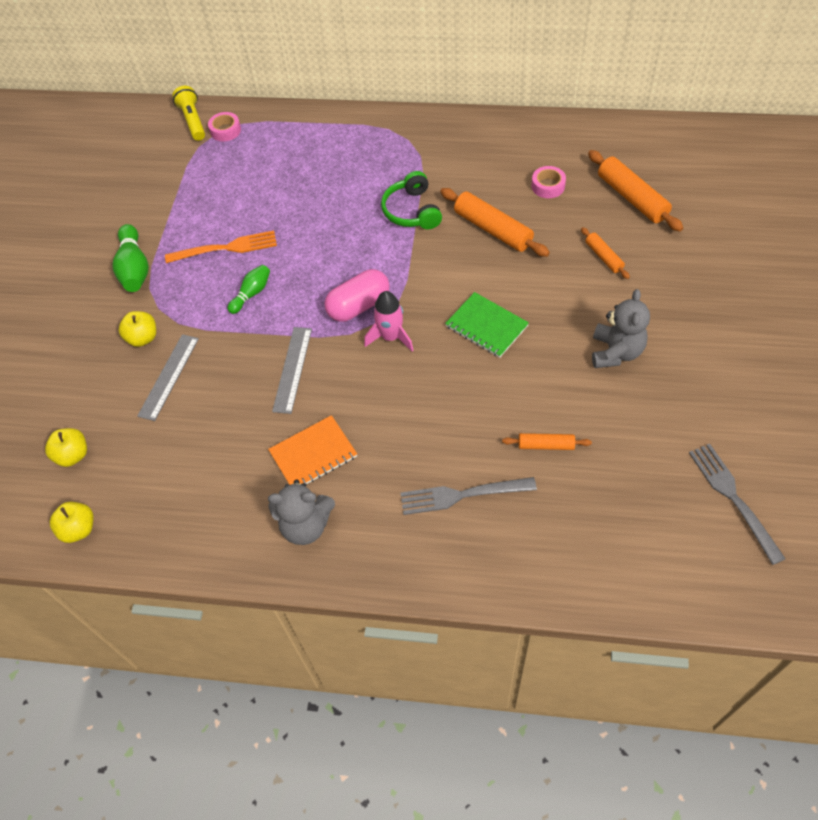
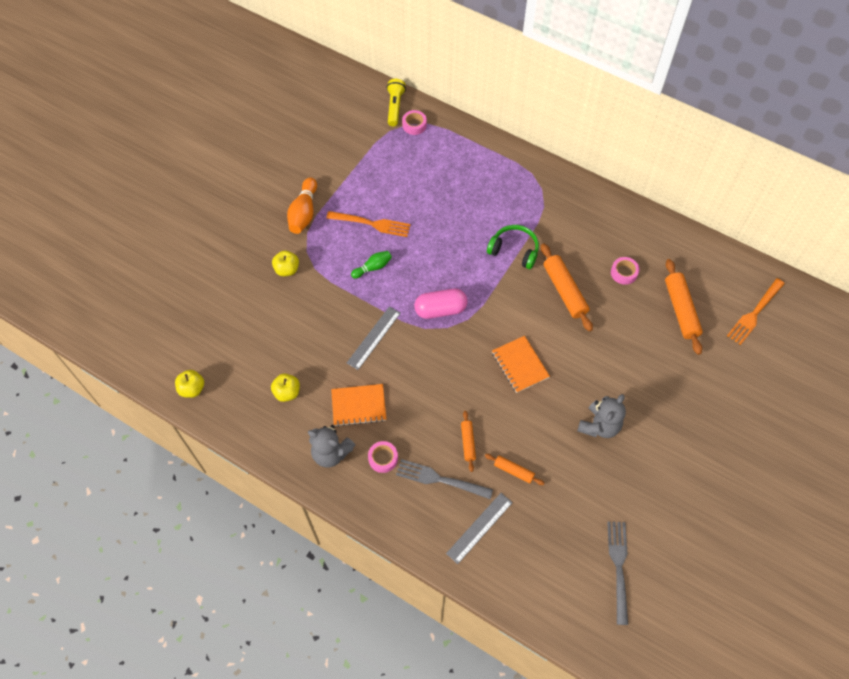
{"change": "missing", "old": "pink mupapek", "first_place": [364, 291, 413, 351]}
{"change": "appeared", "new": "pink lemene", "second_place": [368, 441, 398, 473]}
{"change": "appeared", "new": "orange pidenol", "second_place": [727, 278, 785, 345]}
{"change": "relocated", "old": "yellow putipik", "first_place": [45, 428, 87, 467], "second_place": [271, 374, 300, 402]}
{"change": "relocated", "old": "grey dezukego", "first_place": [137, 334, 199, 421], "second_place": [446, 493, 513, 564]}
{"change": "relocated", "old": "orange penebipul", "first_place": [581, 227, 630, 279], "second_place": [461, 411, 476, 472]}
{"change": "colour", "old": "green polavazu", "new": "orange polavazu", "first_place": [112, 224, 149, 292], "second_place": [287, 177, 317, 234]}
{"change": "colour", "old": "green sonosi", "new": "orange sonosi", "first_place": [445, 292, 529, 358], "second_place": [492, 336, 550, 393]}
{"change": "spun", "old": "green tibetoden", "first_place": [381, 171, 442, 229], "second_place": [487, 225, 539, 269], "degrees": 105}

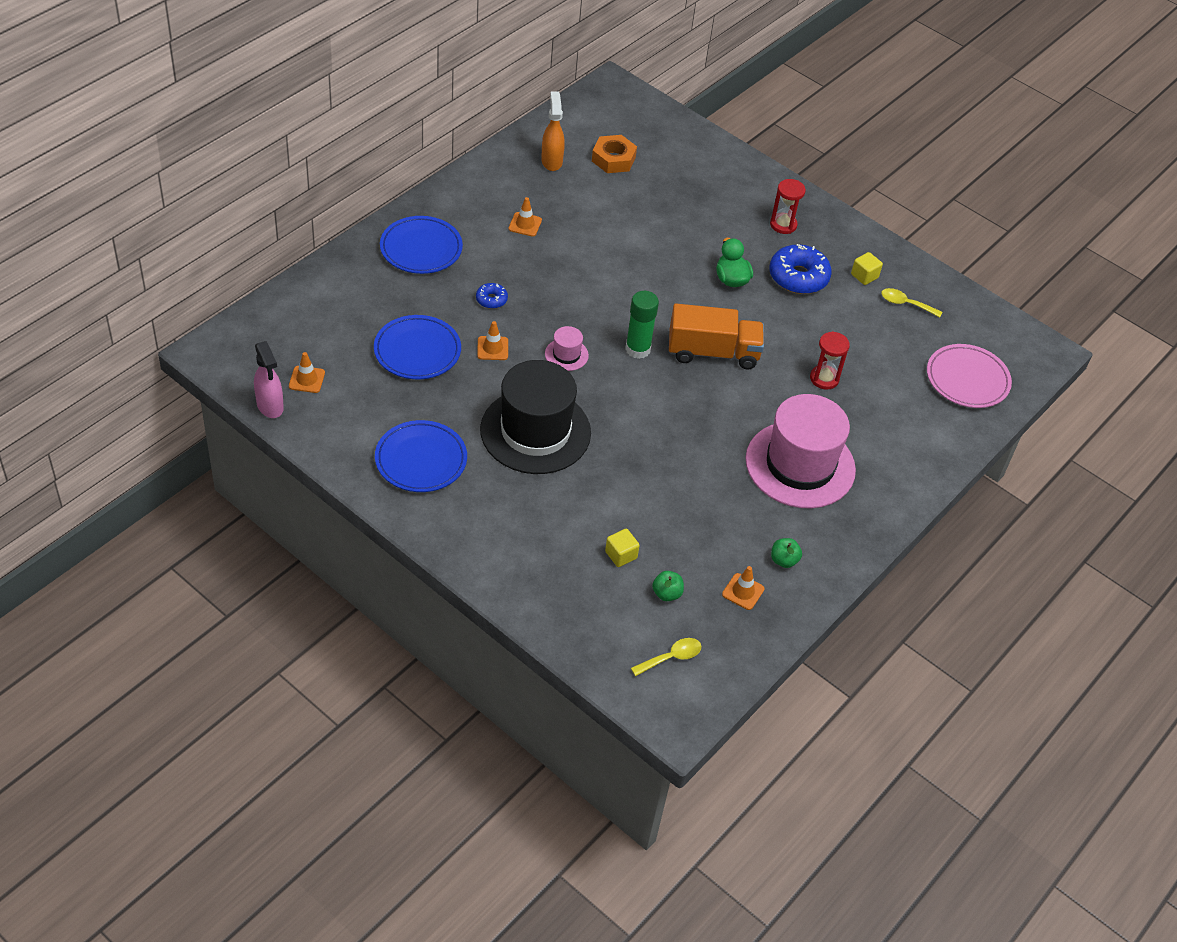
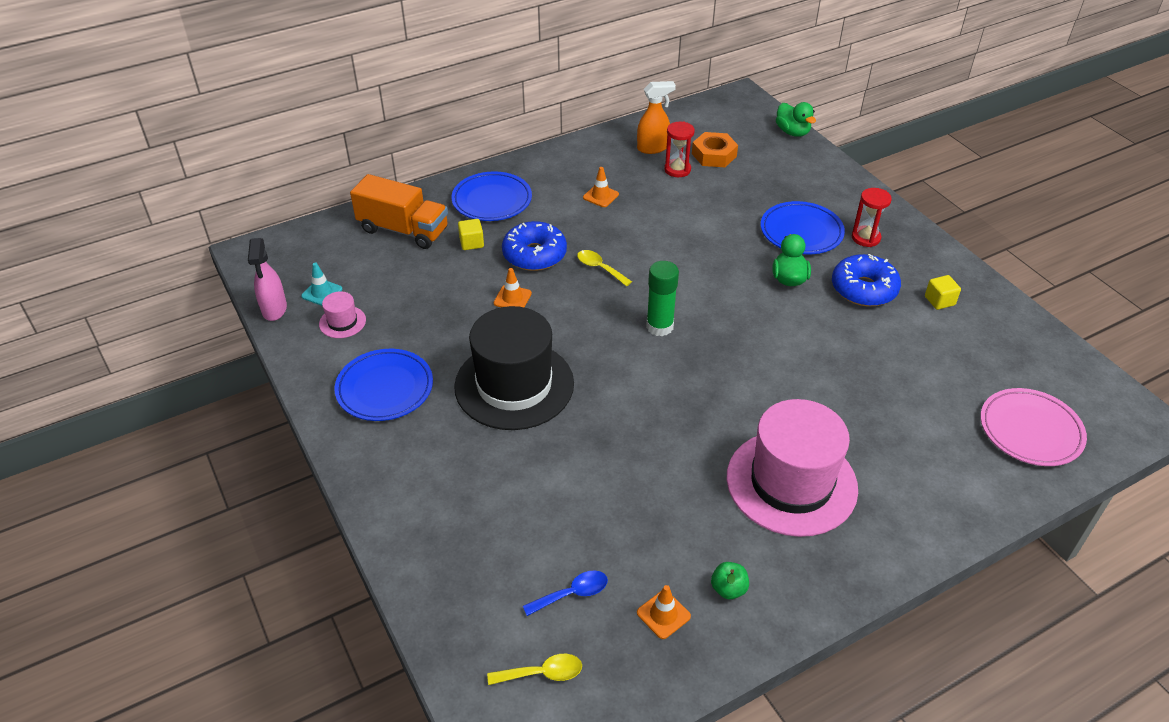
{"change": "appeared", "new": "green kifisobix", "second_place": [776, 102, 816, 137]}
{"change": "relocated", "old": "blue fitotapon", "first_place": [374, 315, 461, 379], "second_place": [761, 201, 845, 254]}
{"change": "relocated", "old": "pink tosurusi", "first_place": [545, 326, 589, 371], "second_place": [319, 291, 366, 338]}
{"change": "relocated", "old": "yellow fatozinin", "first_place": [605, 529, 640, 567], "second_place": [458, 219, 484, 250]}
{"change": "relocated", "old": "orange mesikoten", "first_place": [669, 303, 764, 369], "second_place": [350, 174, 448, 249]}
{"change": "relocated", "old": "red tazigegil", "first_place": [810, 331, 850, 390], "second_place": [664, 121, 695, 177]}
{"change": "relocated", "old": "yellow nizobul", "first_place": [881, 288, 942, 317], "second_place": [577, 250, 632, 286]}
{"change": "exchanged", "old": "green putipik", "new": "blue nizobul", "first_place": [652, 571, 684, 601], "second_place": [523, 571, 608, 616]}
{"change": "colour", "old": "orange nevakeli", "new": "turquoise nevakeli", "first_place": [289, 352, 325, 393], "second_place": [301, 263, 342, 306]}
{"change": "spun", "old": "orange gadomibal", "first_place": [541, 91, 565, 171], "second_place": [637, 81, 676, 154], "degrees": 60}
{"change": "size", "old": "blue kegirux", "first_place": [476, 283, 508, 309], "second_place": [502, 221, 567, 271], "factor": 2.0}

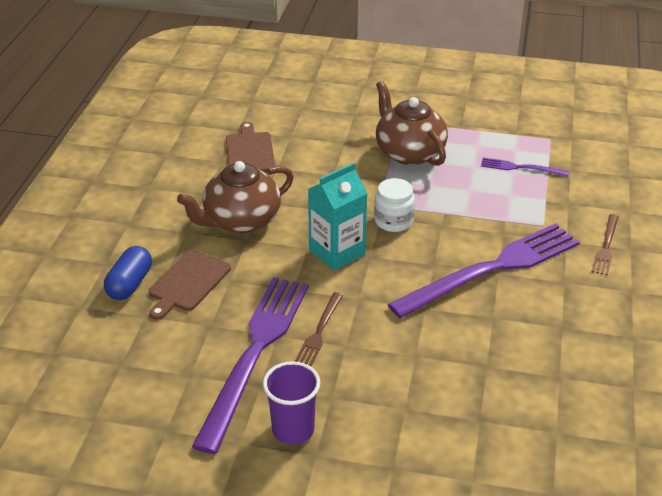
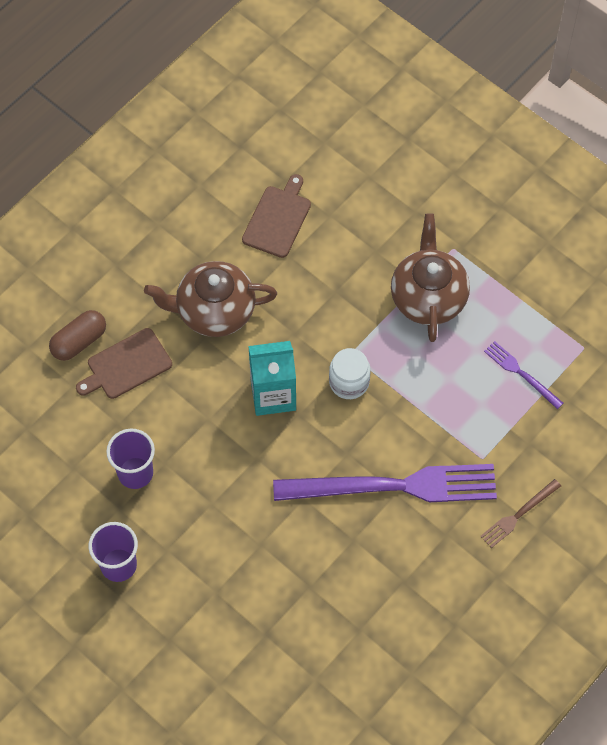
{"change": "missing", "old": "brown pidenol", "first_place": [295, 292, 343, 366]}
{"change": "exchanged", "old": "purple pidenol", "new": "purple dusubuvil", "first_place": [192, 277, 308, 454], "second_place": [106, 429, 155, 489]}
{"change": "colour", "old": "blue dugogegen", "new": "brown dugogegen", "first_place": [104, 246, 152, 300], "second_place": [49, 310, 106, 361]}

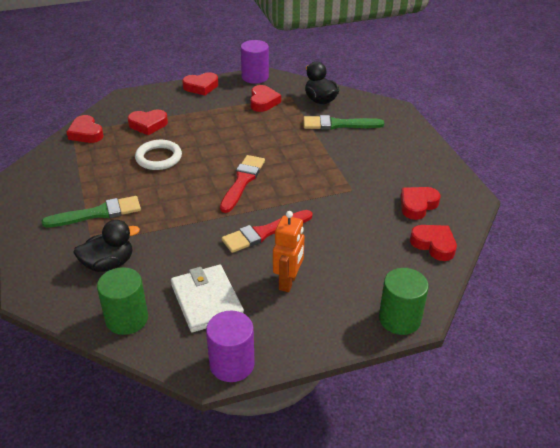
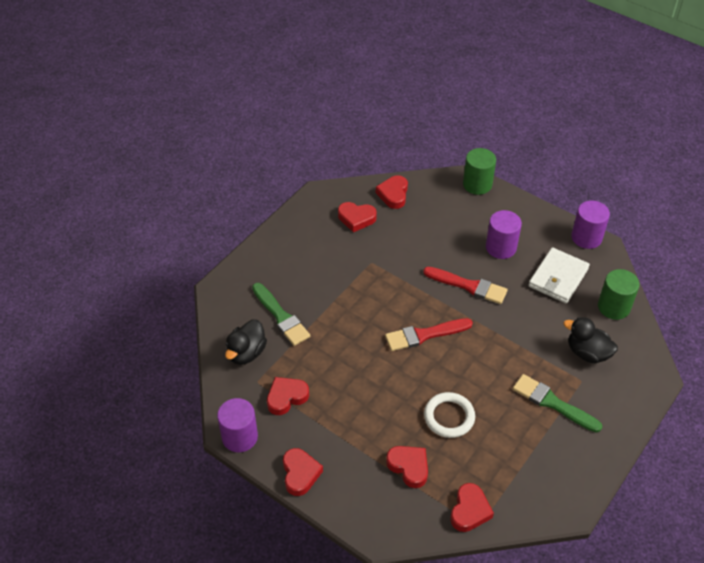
{"change": "exchanged", "old": "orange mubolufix", "new": "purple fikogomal", "first_place": [273, 211, 305, 292], "second_place": [486, 210, 522, 259]}
{"change": "spun", "old": "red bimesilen", "first_place": [182, 72, 218, 95], "second_place": [283, 448, 323, 496], "degrees": 45}

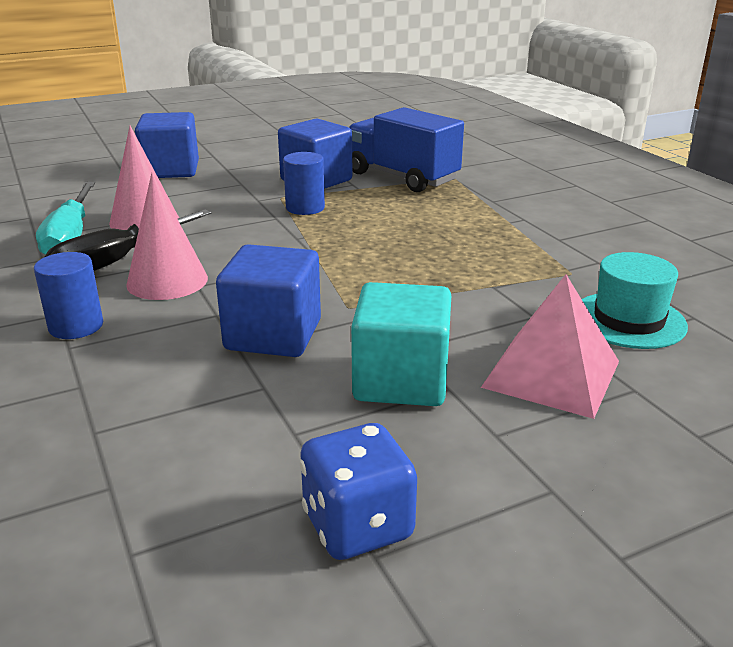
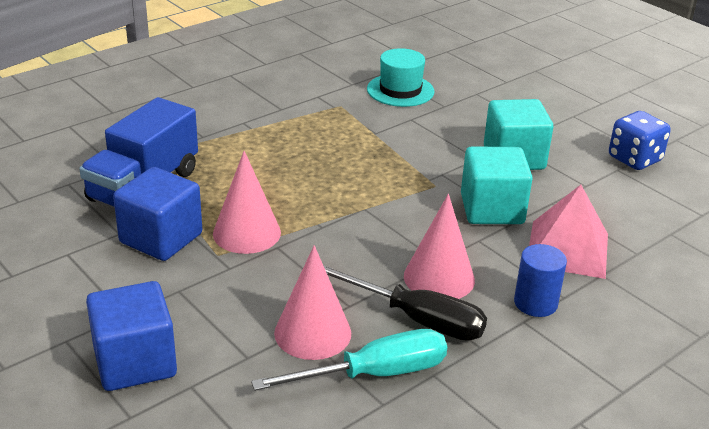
{"change": "relocated", "old": "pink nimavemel", "first_place": [481, 274, 619, 419], "second_place": [529, 185, 608, 279]}
{"change": "exchanged", "old": "blue fikogomal", "new": "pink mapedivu", "first_place": [283, 152, 325, 215], "second_place": [213, 151, 281, 254]}
{"change": "colour", "old": "blue fatozinin", "new": "turquoise fatozinin", "first_place": [216, 244, 321, 357], "second_place": [461, 146, 533, 224]}

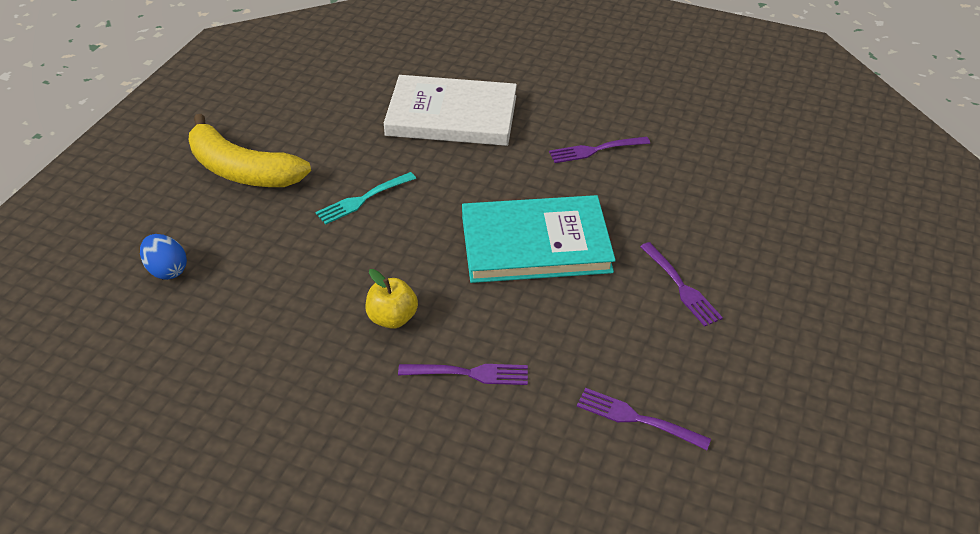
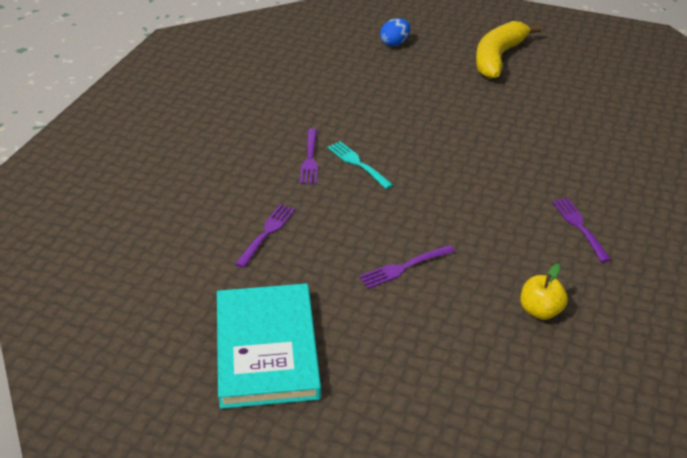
{"change": "missing", "old": "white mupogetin", "first_place": [384, 75, 517, 146]}
{"change": "relocated", "old": "turquoise pidenol", "first_place": [315, 172, 416, 225], "second_place": [328, 141, 393, 189]}
{"change": "relocated", "old": "yellow putipik", "first_place": [365, 269, 418, 329], "second_place": [520, 264, 568, 320]}
{"change": "relocated", "old": "turquoise mupogetin", "first_place": [462, 195, 616, 283], "second_place": [217, 283, 321, 409]}

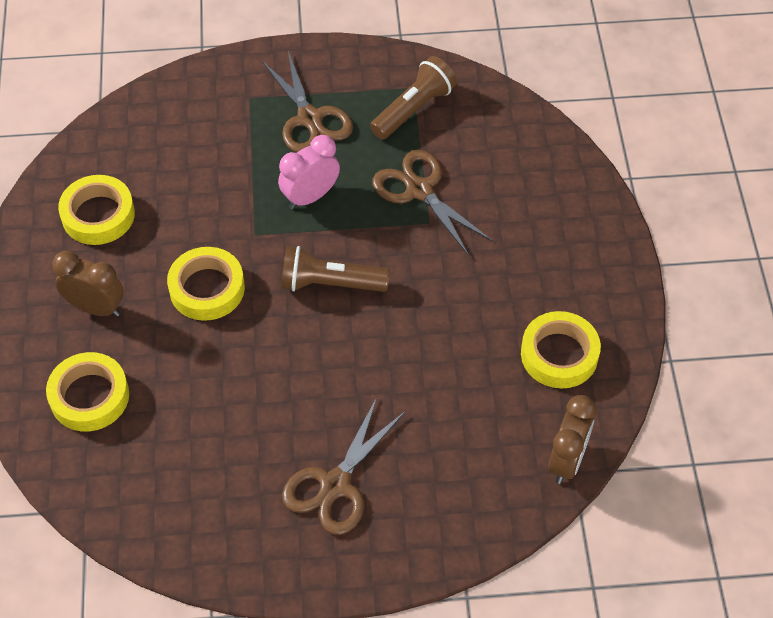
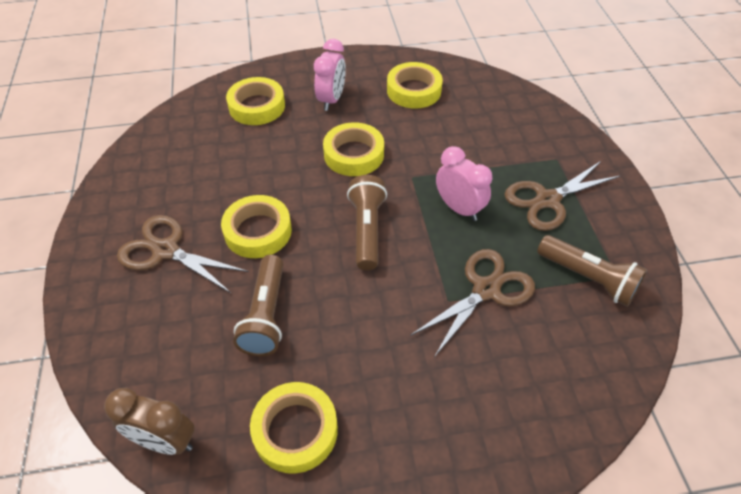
{"change": "appeared", "new": "yellow lemene", "second_place": [221, 195, 292, 258]}
{"change": "appeared", "new": "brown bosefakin", "second_place": [233, 255, 283, 356]}
{"change": "colour", "old": "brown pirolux", "new": "pink pirolux", "first_place": [52, 251, 124, 317], "second_place": [314, 39, 346, 111]}

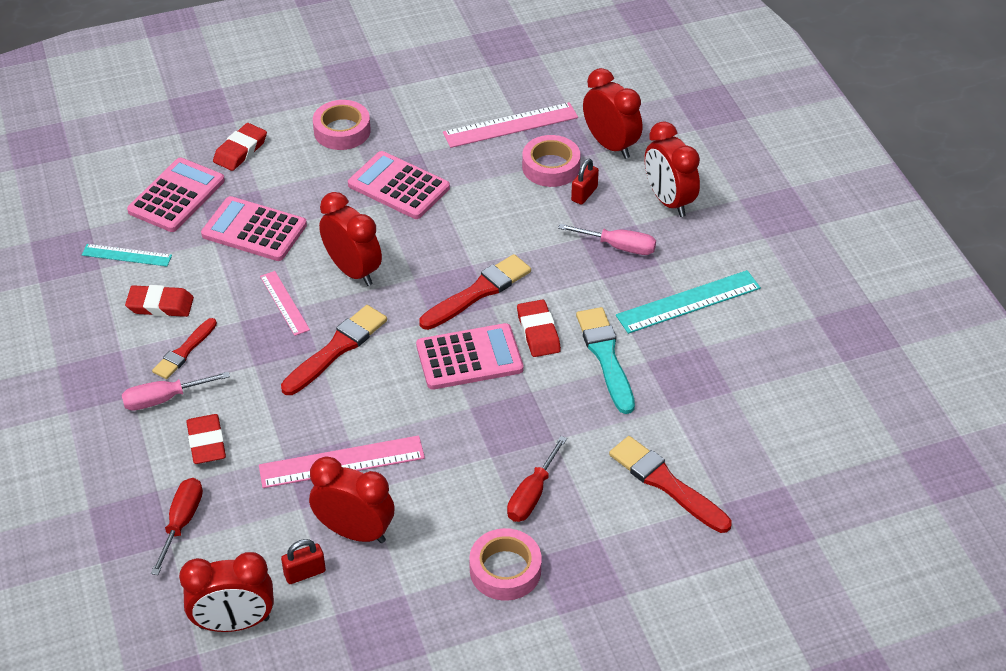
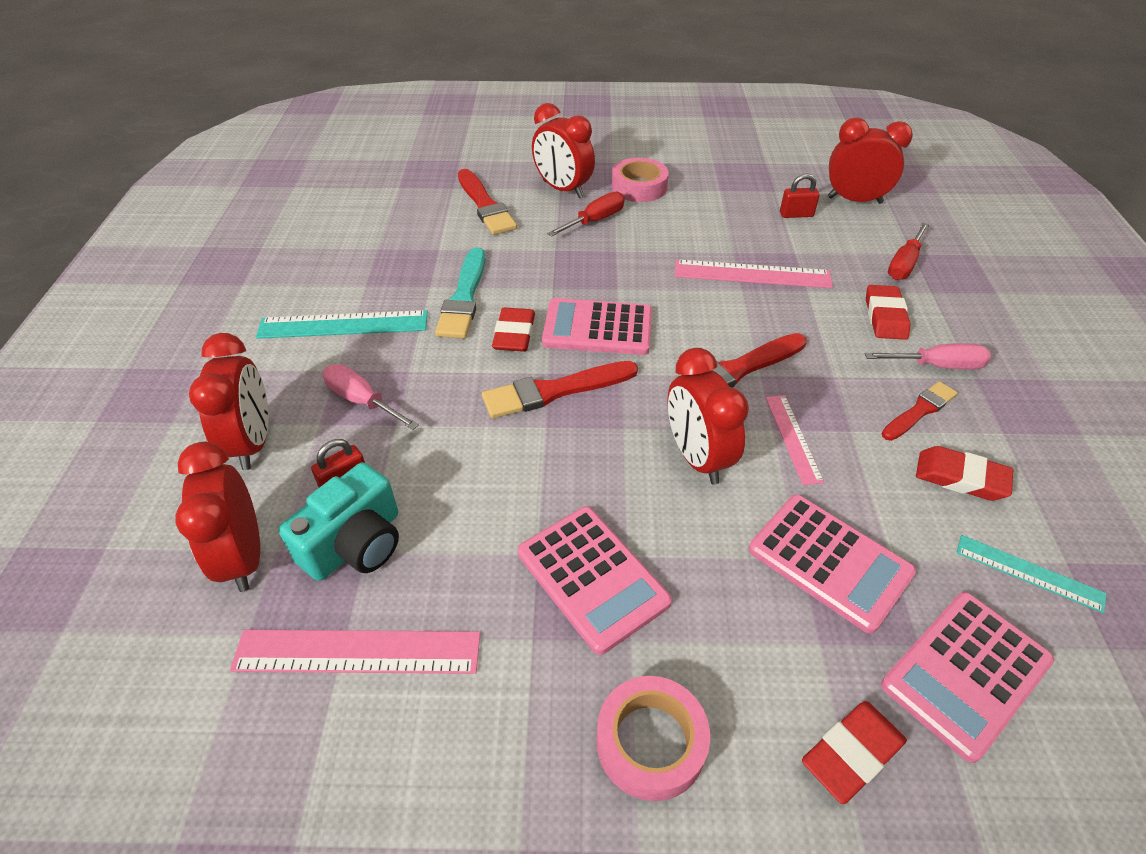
{"change": "relocated", "old": "red pirolux", "first_place": [309, 456, 395, 543], "second_place": [532, 103, 595, 198]}
{"change": "exchanged", "old": "pink lemene", "new": "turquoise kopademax", "first_place": [522, 135, 581, 187], "second_place": [278, 462, 399, 581]}

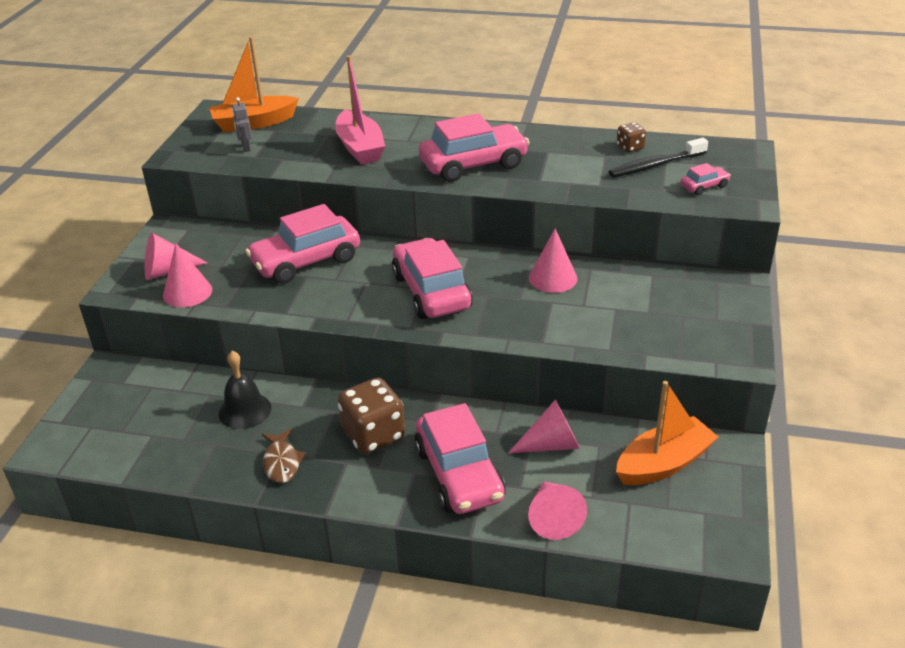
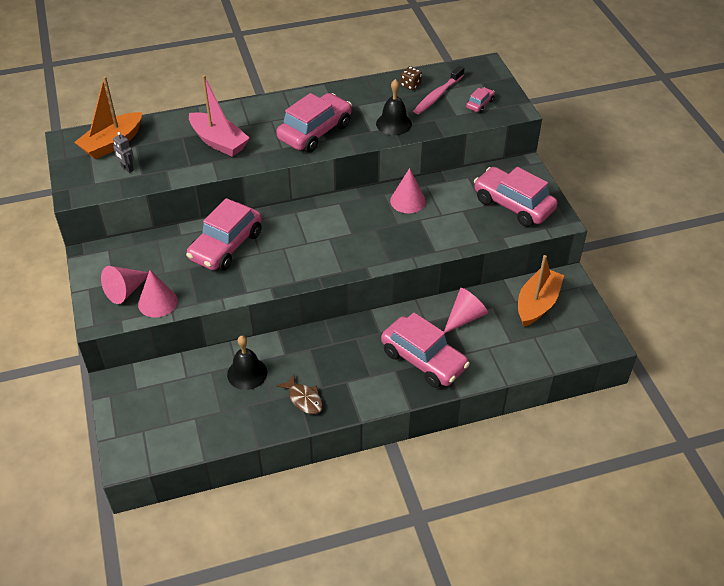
{"change": "missing", "old": "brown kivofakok", "first_place": [338, 378, 405, 454]}
{"change": "missing", "old": "pink mapedivu", "first_place": [528, 481, 587, 540]}
{"change": "appeared", "new": "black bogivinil", "second_place": [376, 79, 412, 135]}
{"change": "relocated", "old": "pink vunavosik", "first_place": [392, 238, 472, 319], "second_place": [474, 167, 558, 227]}
{"change": "colour", "old": "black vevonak", "new": "pink vevonak", "first_place": [609, 138, 708, 177], "second_place": [413, 66, 464, 115]}

